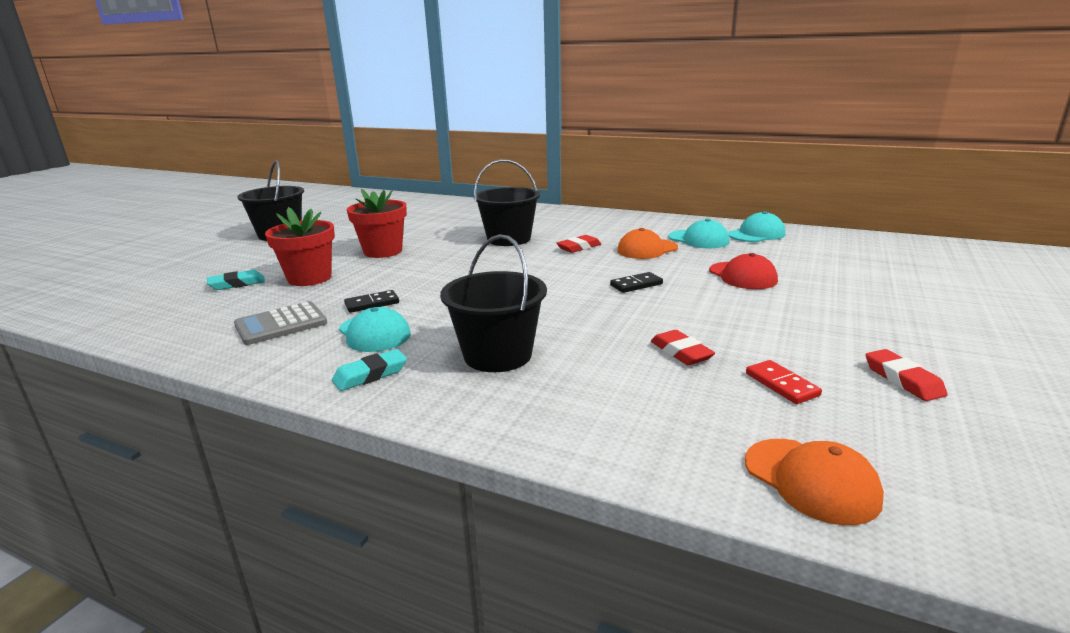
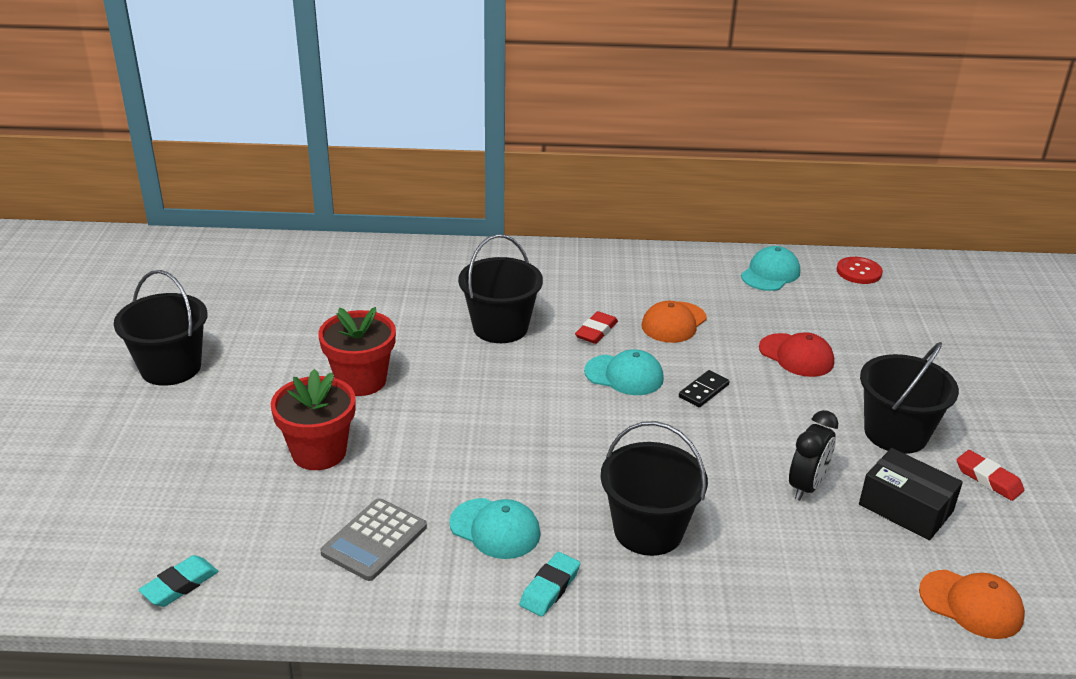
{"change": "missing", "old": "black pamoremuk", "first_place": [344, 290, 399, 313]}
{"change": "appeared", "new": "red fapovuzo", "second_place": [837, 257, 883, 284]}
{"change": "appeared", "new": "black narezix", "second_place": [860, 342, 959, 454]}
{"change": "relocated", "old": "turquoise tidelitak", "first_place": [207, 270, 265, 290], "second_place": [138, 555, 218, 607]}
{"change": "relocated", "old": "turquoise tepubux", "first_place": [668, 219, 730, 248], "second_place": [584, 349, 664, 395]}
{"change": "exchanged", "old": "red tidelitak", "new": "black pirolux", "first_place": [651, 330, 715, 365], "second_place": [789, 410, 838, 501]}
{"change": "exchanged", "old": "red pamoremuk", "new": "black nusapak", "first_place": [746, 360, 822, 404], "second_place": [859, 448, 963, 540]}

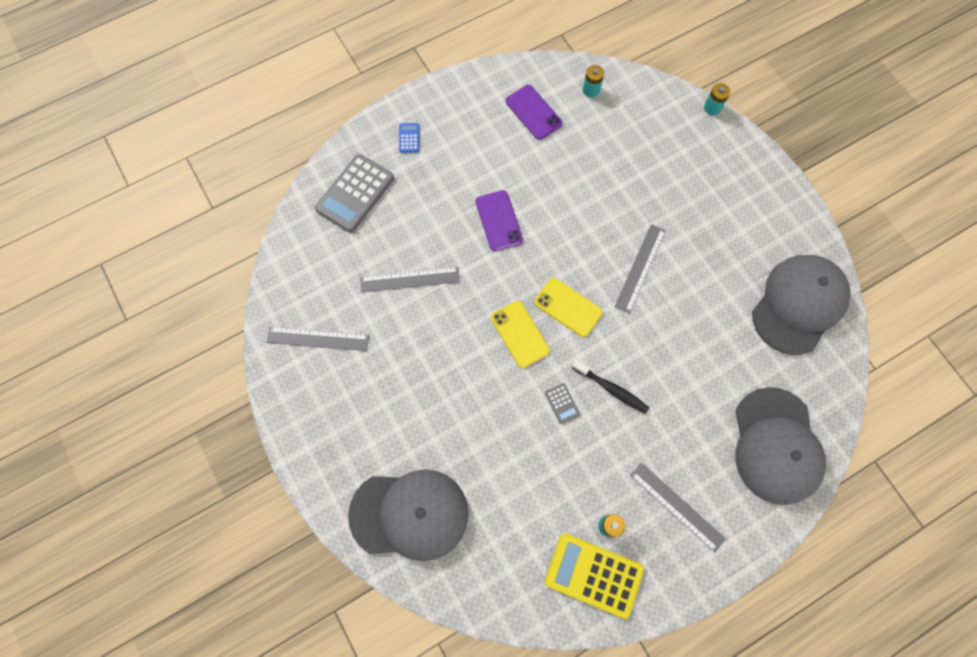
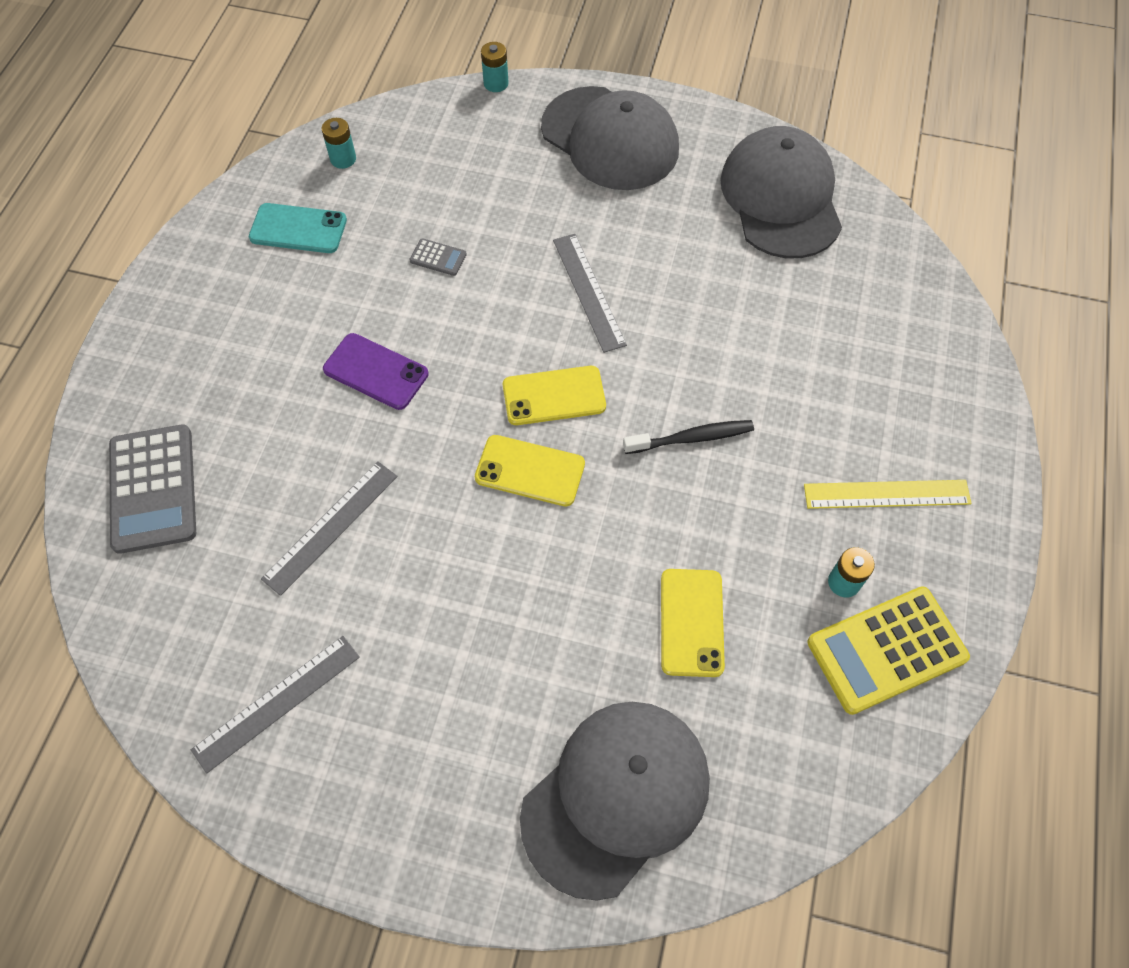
{"change": "missing", "old": "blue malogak", "first_place": [399, 123, 419, 153]}
{"change": "appeared", "new": "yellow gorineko", "second_place": [661, 569, 725, 677]}
{"change": "relocated", "old": "grey malogak", "first_place": [545, 383, 580, 424], "second_place": [409, 238, 467, 276]}
{"change": "relocated", "old": "grey tepubux", "first_place": [735, 387, 826, 505], "second_place": [541, 86, 679, 190]}
{"change": "colour", "old": "purple gorineko", "new": "turquoise gorineko", "first_place": [506, 85, 562, 140], "second_place": [249, 203, 347, 253]}
{"change": "colour", "old": "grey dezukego", "new": "yellow dezukego", "first_place": [630, 463, 726, 553], "second_place": [804, 480, 972, 509]}

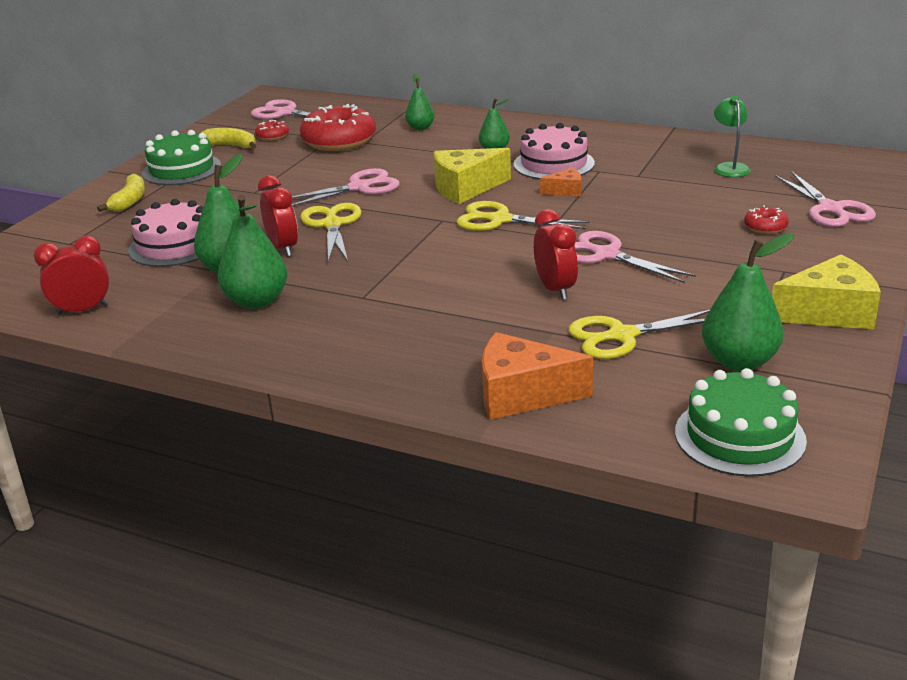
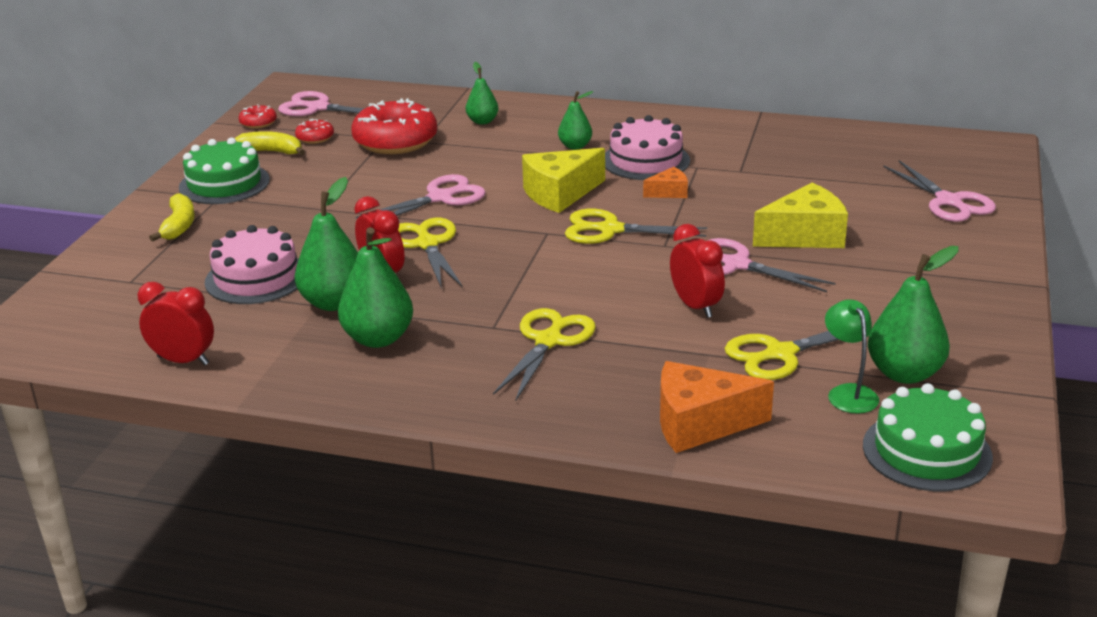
{"change": "appeared", "new": "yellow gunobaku", "second_place": [493, 308, 596, 402]}
{"change": "relocated", "old": "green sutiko", "first_place": [714, 96, 751, 177], "second_place": [825, 299, 879, 414]}
{"change": "relocated", "old": "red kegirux", "first_place": [744, 205, 789, 234], "second_place": [238, 104, 277, 129]}
{"change": "relocated", "old": "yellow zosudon", "first_place": [772, 255, 881, 330], "second_place": [753, 183, 848, 248]}
{"change": "spun", "old": "red pirolux", "first_place": [34, 236, 109, 316], "second_place": [138, 282, 214, 365], "degrees": 45}

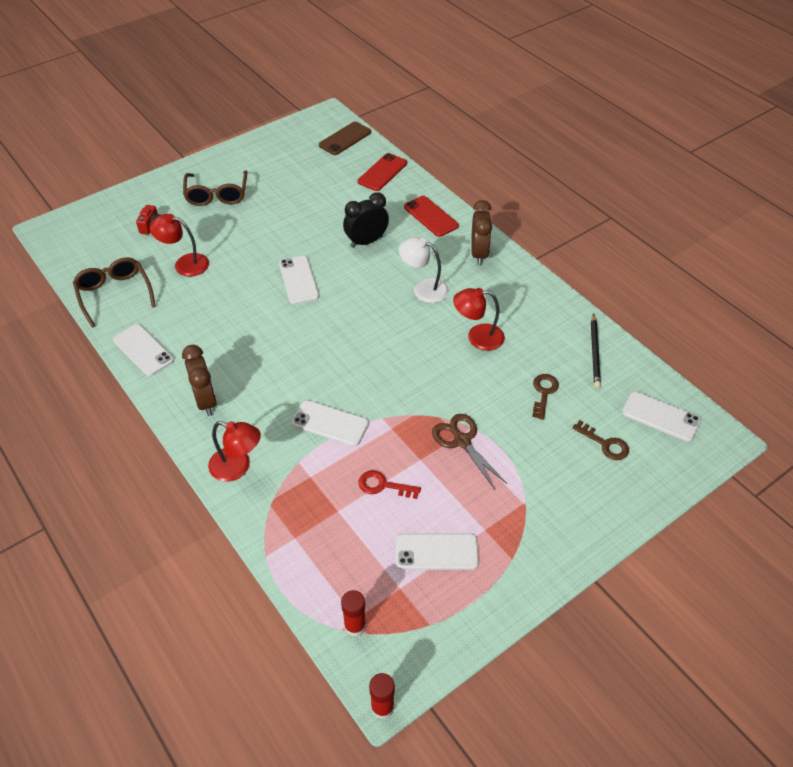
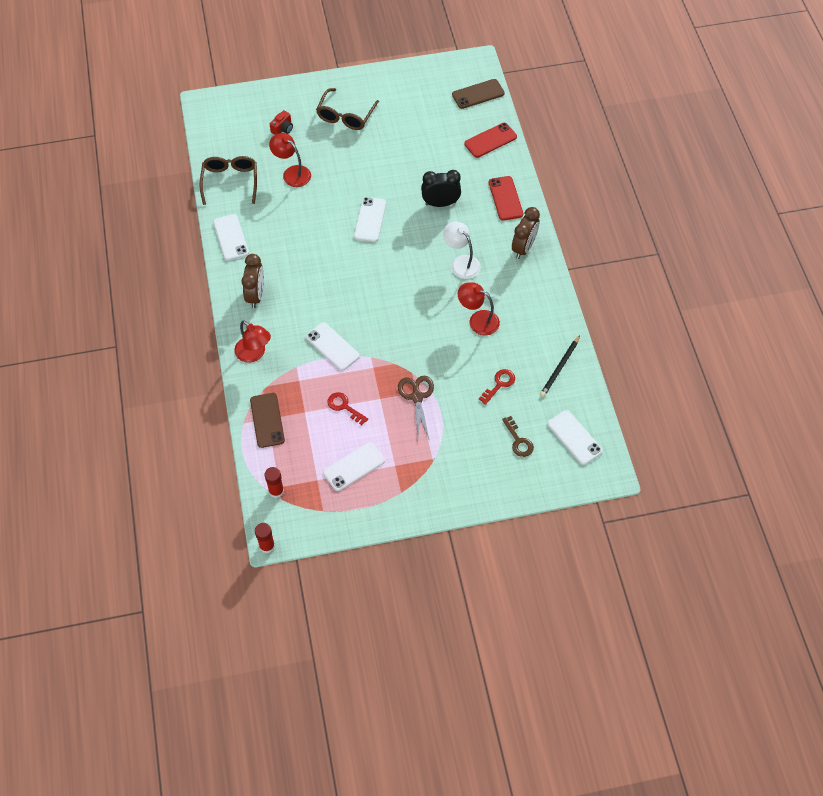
{"change": "appeared", "new": "brown gorineko", "second_place": [250, 393, 285, 448]}
{"change": "colour", "old": "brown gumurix", "new": "red gumurix", "first_place": [532, 374, 559, 420], "second_place": [479, 369, 515, 405]}
{"change": "spun", "old": "white gorineko", "first_place": [396, 534, 479, 570], "second_place": [323, 442, 385, 491], "degrees": -60}

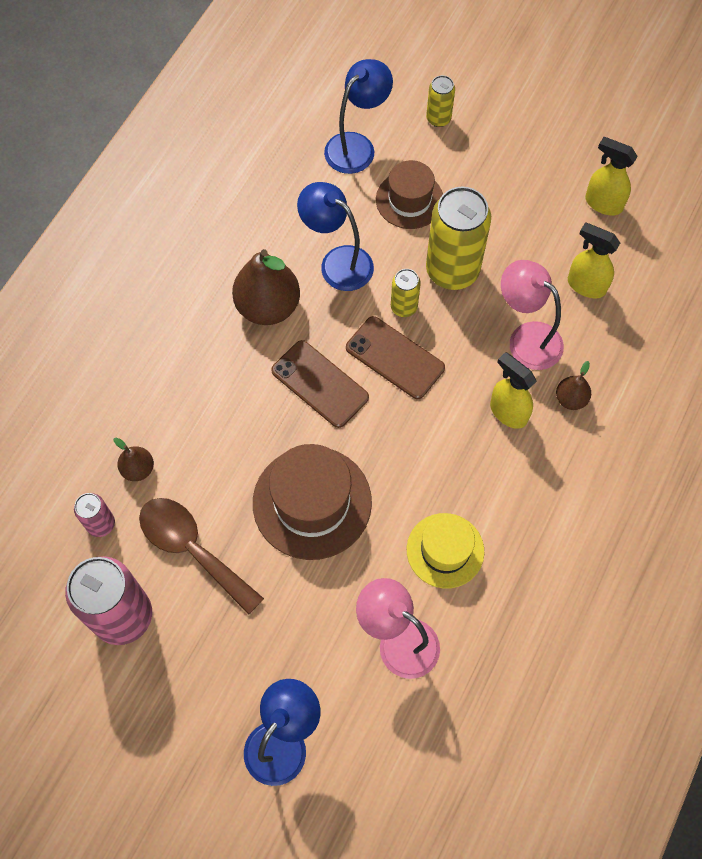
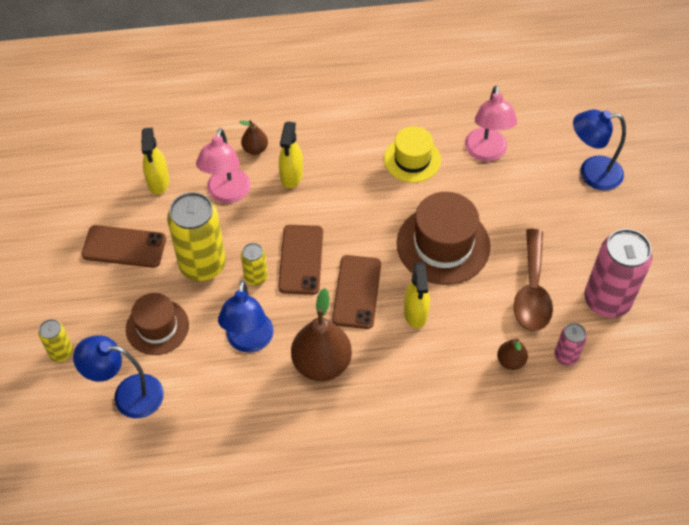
{"change": "appeared", "new": "brown gorineko", "second_place": [82, 225, 166, 268]}
{"change": "relocated", "old": "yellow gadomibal", "first_place": [585, 137, 638, 215], "second_place": [404, 262, 430, 329]}

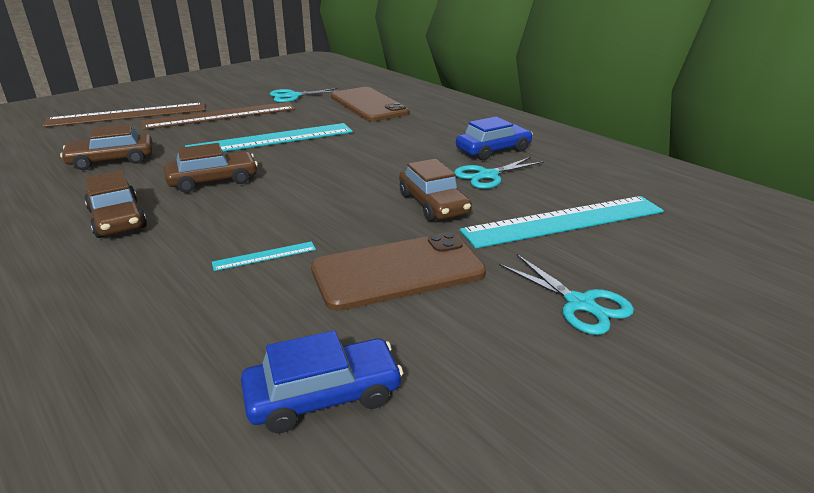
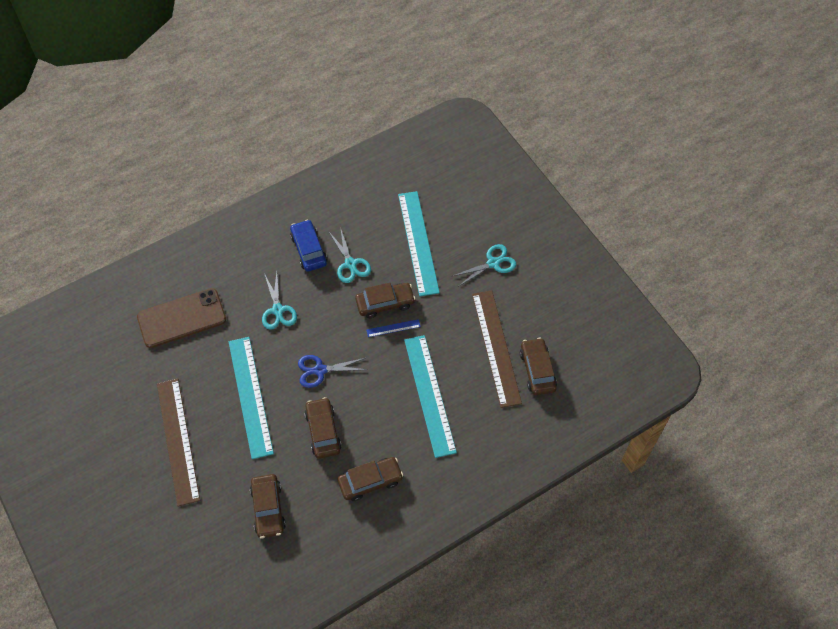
{"change": "missing", "old": "brown gorineko", "first_place": [311, 232, 486, 311]}
{"change": "appeared", "new": "blue gunobaku", "second_place": [298, 355, 368, 388]}
{"change": "appeared", "new": "blue dezukego", "second_place": [366, 319, 421, 337]}
{"change": "relocated", "old": "brown dezukego", "first_place": [43, 103, 205, 127], "second_place": [472, 290, 522, 408]}
{"change": "relocated", "old": "turquoise gunobaku", "first_place": [270, 88, 338, 103], "second_place": [262, 272, 297, 330]}
{"change": "colour", "old": "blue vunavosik", "new": "brown vunavosik", "first_place": [241, 331, 403, 433], "second_place": [520, 338, 557, 395]}
{"change": "size", "old": "turquoise dezukego", "first_place": [212, 241, 316, 271], "second_place": [404, 335, 457, 458], "factor": 2.38}

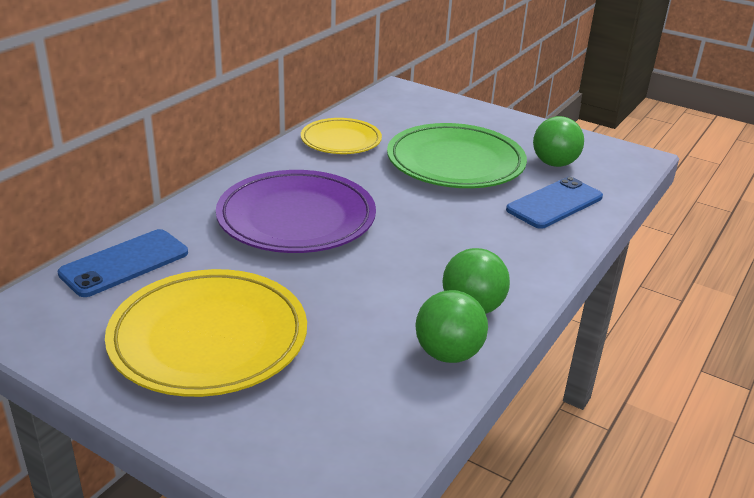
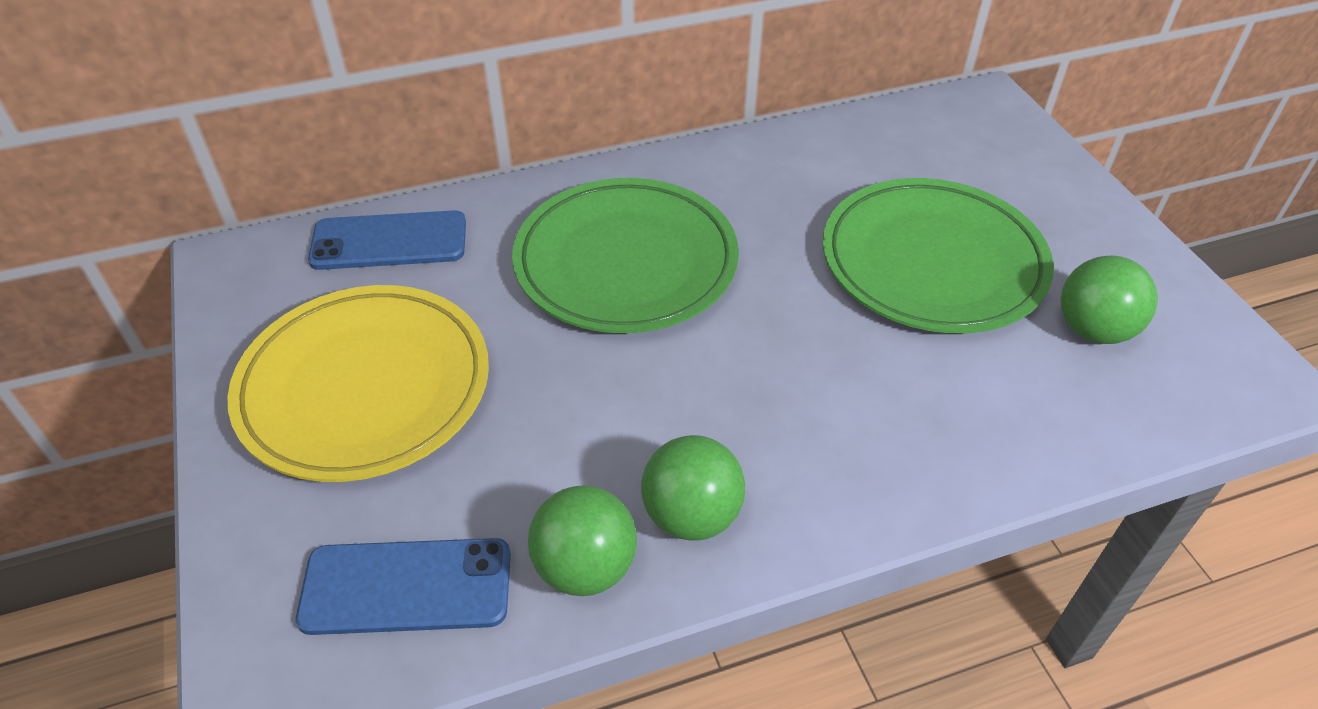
{"change": "missing", "old": "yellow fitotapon", "first_place": [301, 118, 382, 154]}
{"change": "relocated", "old": "blue gorineko", "first_place": [506, 177, 603, 229], "second_place": [296, 538, 511, 635]}
{"change": "colour", "old": "purple fitotapon", "new": "green fitotapon", "first_place": [216, 170, 376, 253], "second_place": [512, 178, 739, 333]}

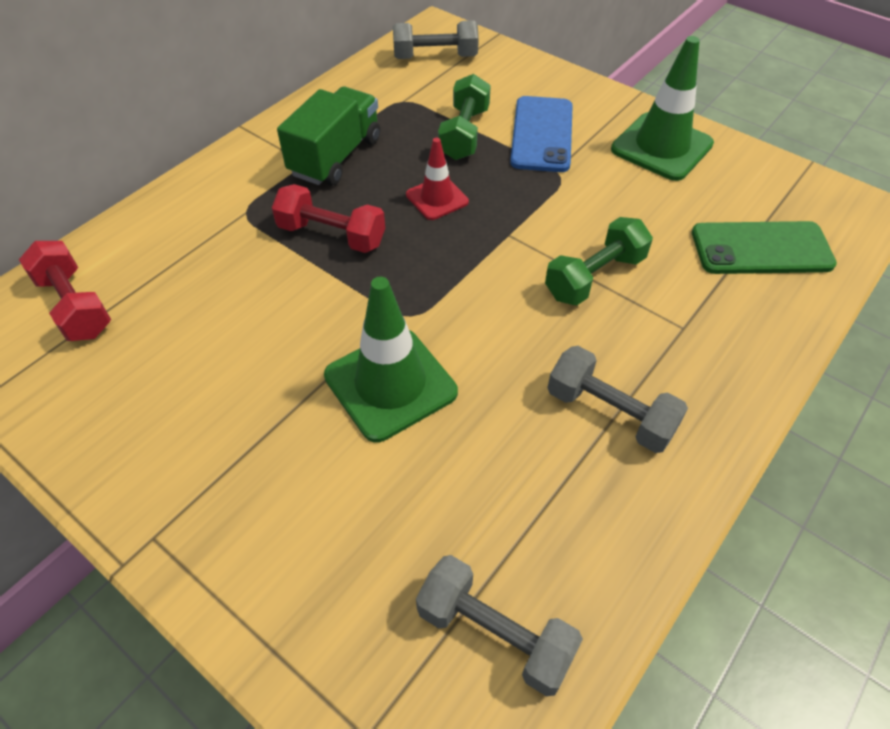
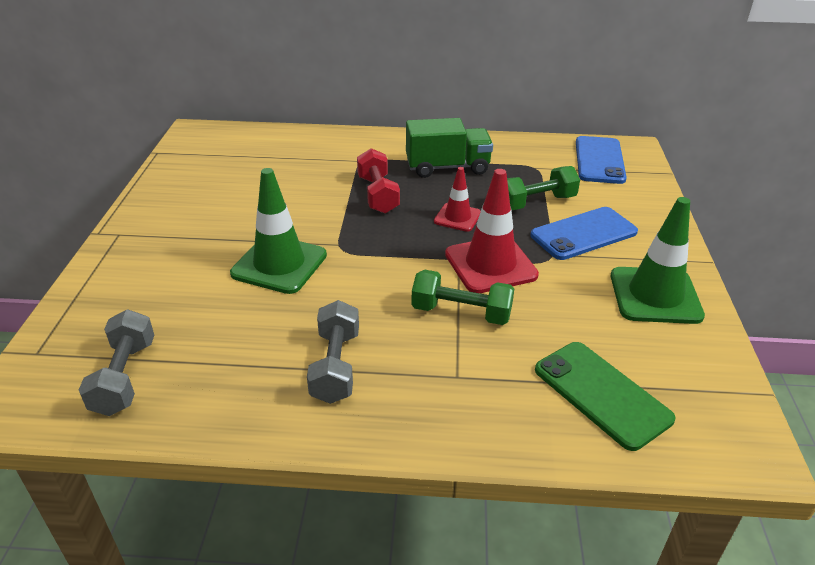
{"change": "missing", "old": "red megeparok", "first_place": [19, 241, 111, 341]}
{"change": "appeared", "new": "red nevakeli", "second_place": [445, 169, 539, 293]}
{"change": "exchanged", "old": "grey megeparok", "new": "blue gorineko", "first_place": [393, 21, 479, 59], "second_place": [576, 136, 627, 184]}

